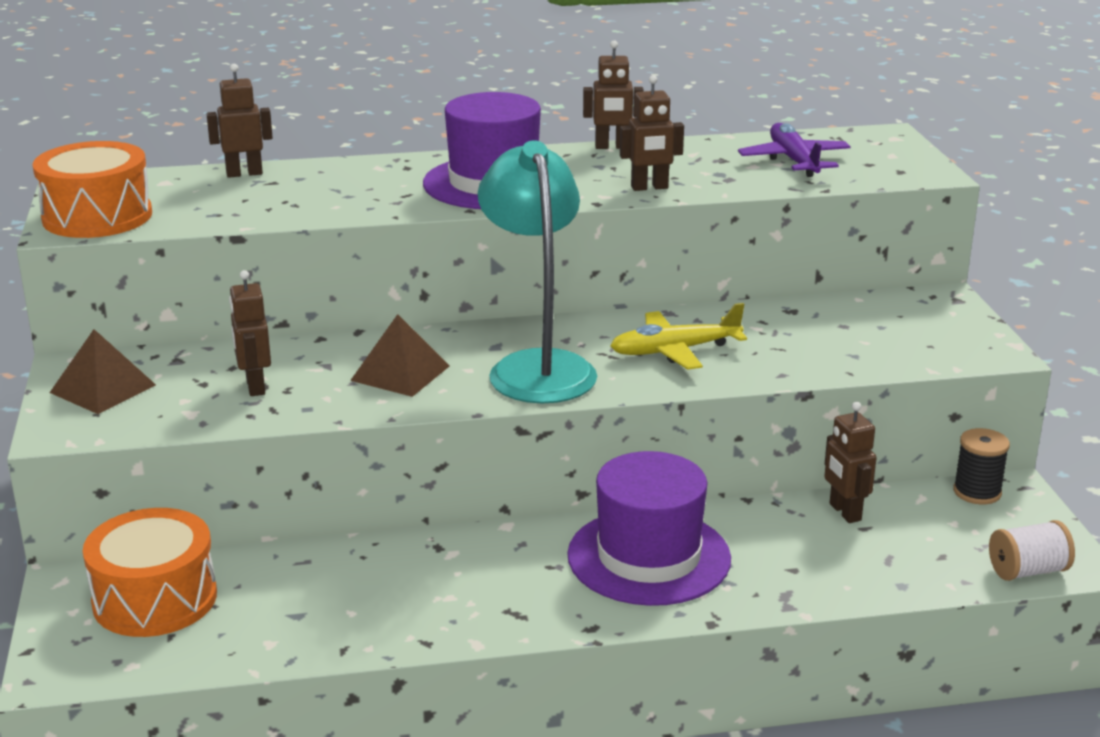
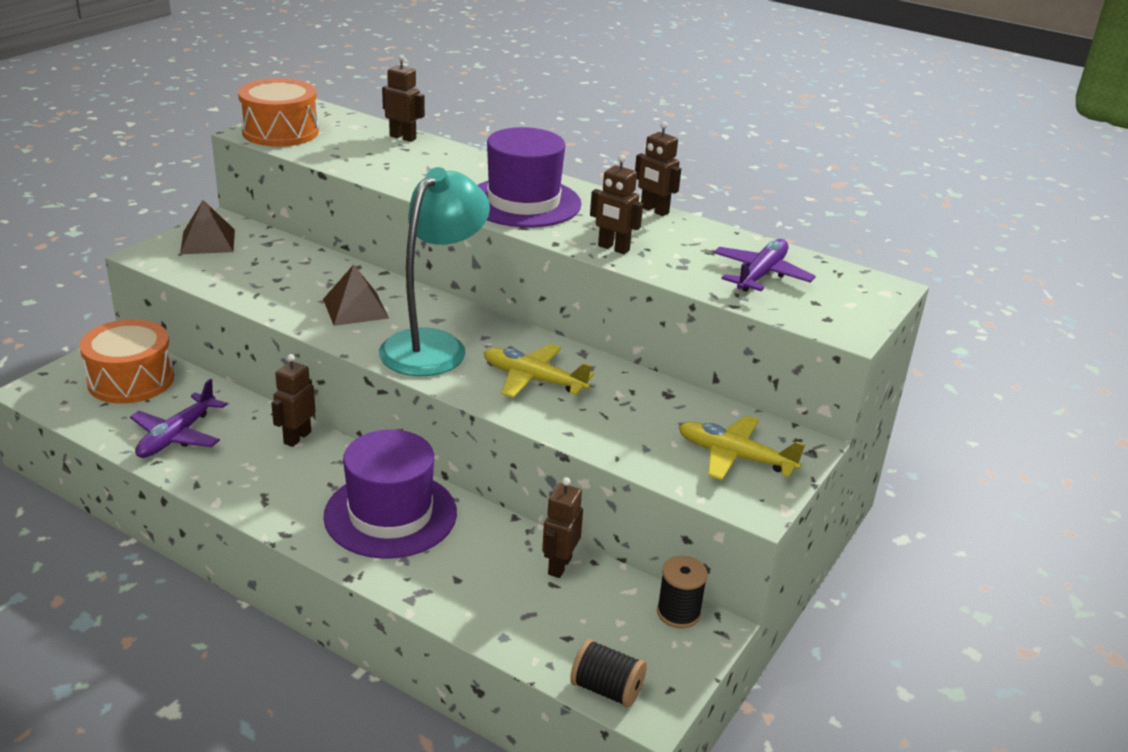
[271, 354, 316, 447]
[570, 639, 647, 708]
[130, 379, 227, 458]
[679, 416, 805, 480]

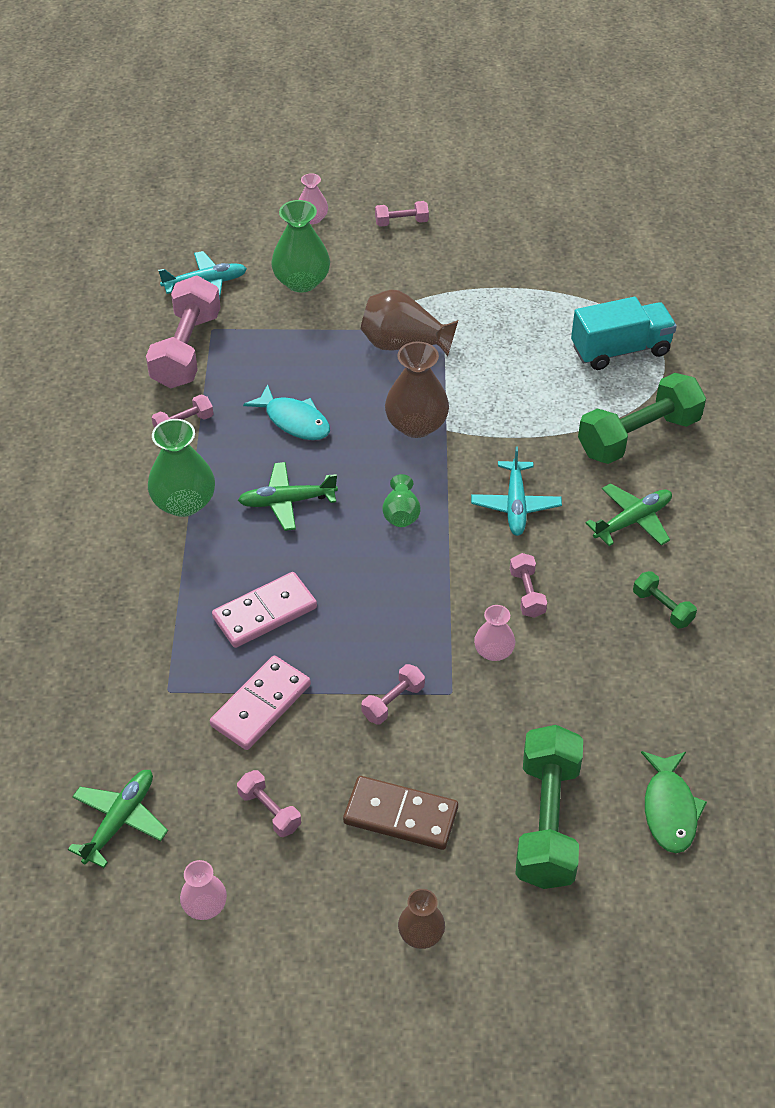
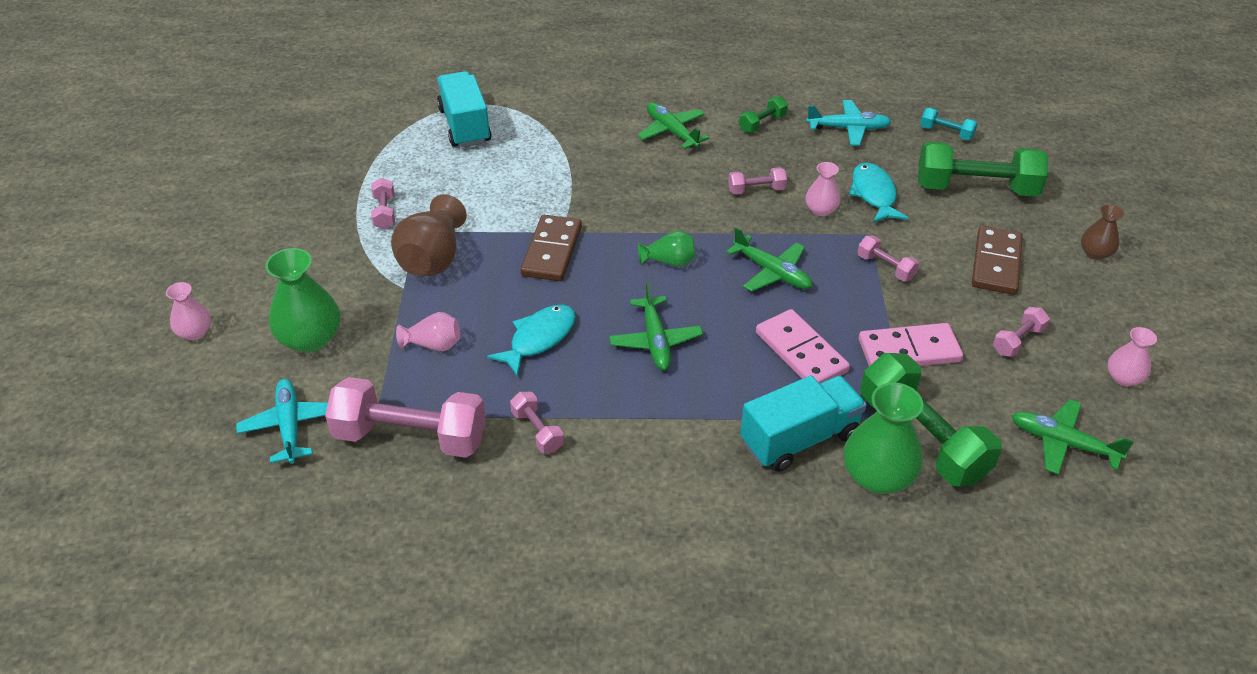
[844, 382, 923, 494]
[859, 323, 963, 366]
[371, 178, 395, 229]
[520, 215, 582, 281]
[806, 100, 891, 146]
[860, 353, 1002, 487]
[920, 108, 978, 140]
[396, 312, 460, 351]
[726, 227, 812, 292]
[740, 376, 867, 472]
[849, 163, 908, 223]

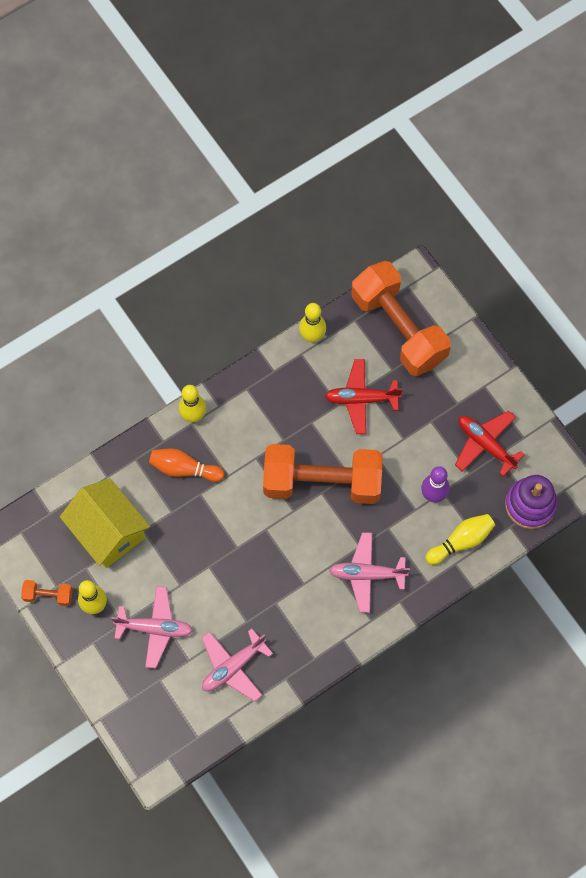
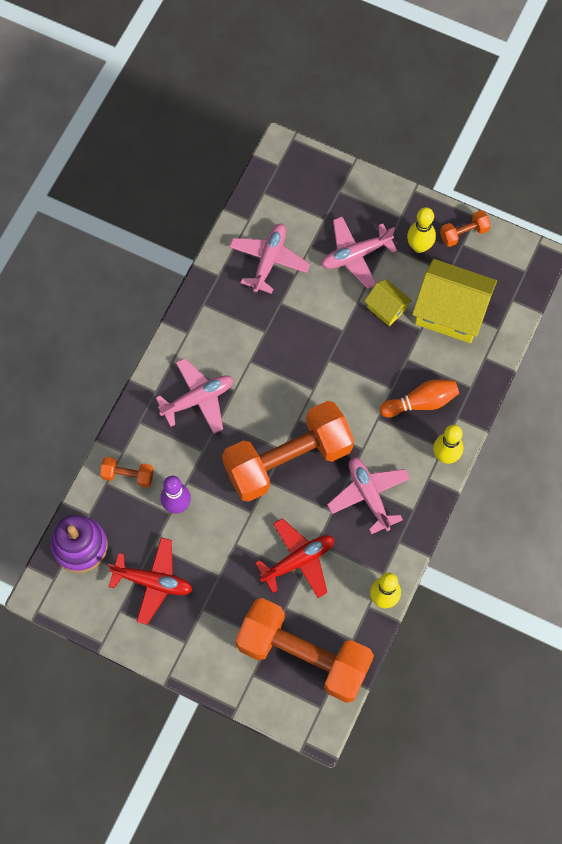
[100, 457, 154, 488]
[327, 457, 410, 534]
[364, 279, 412, 326]

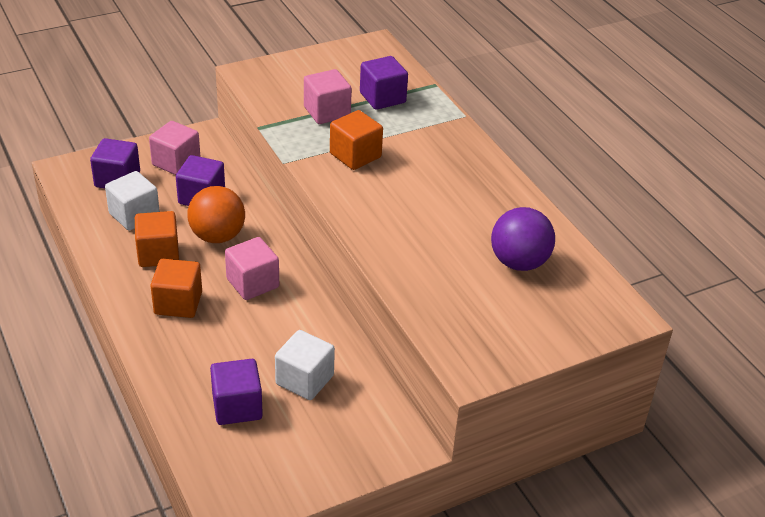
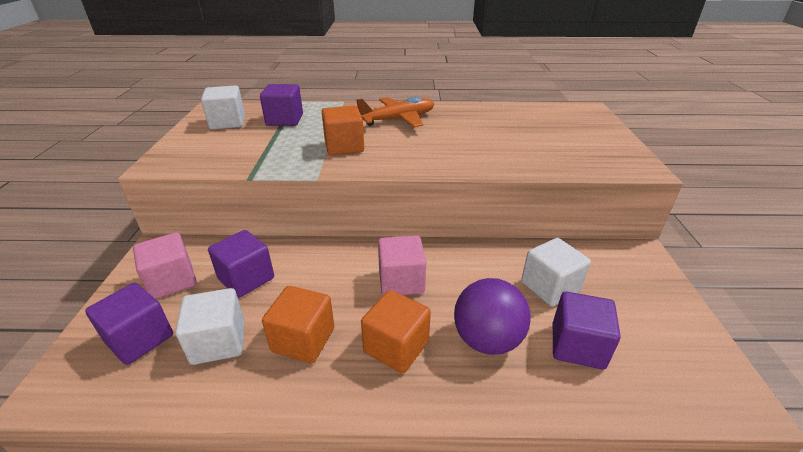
[187, 186, 245, 243] (first image)
[304, 69, 352, 124] (first image)
[454, 278, 531, 355]
[201, 85, 245, 130]
[356, 97, 434, 127]

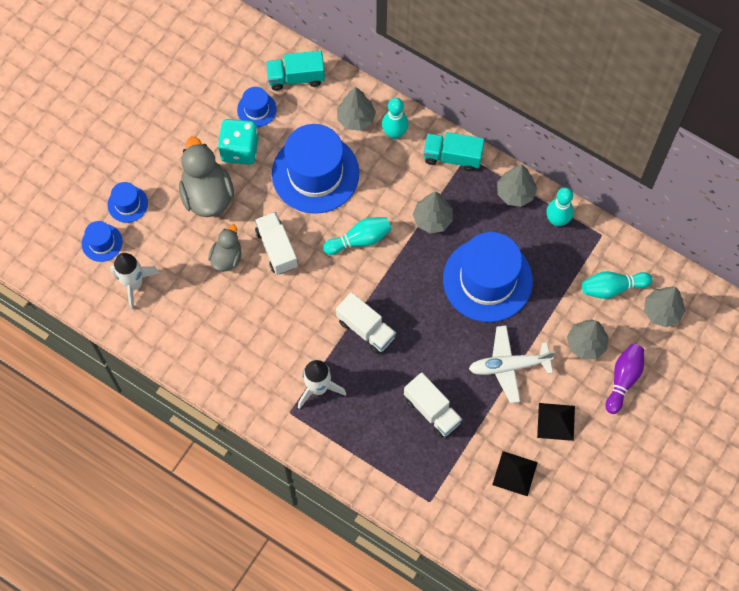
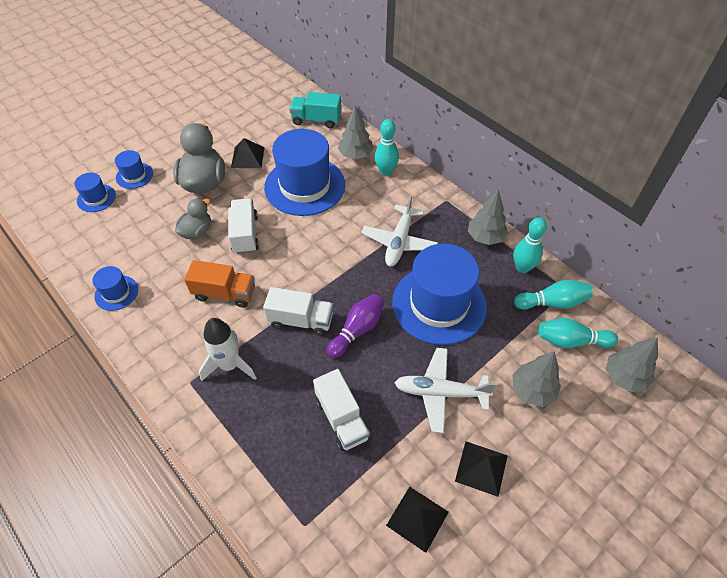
[110, 253, 159, 311] (first image)
[231, 138, 265, 168]
[92, 266, 138, 311]
[514, 280, 593, 310]
[263, 287, 334, 336]
[361, 195, 438, 266]
[423, 132, 485, 172] (first image)
[327, 294, 384, 358]
[184, 260, 255, 308]

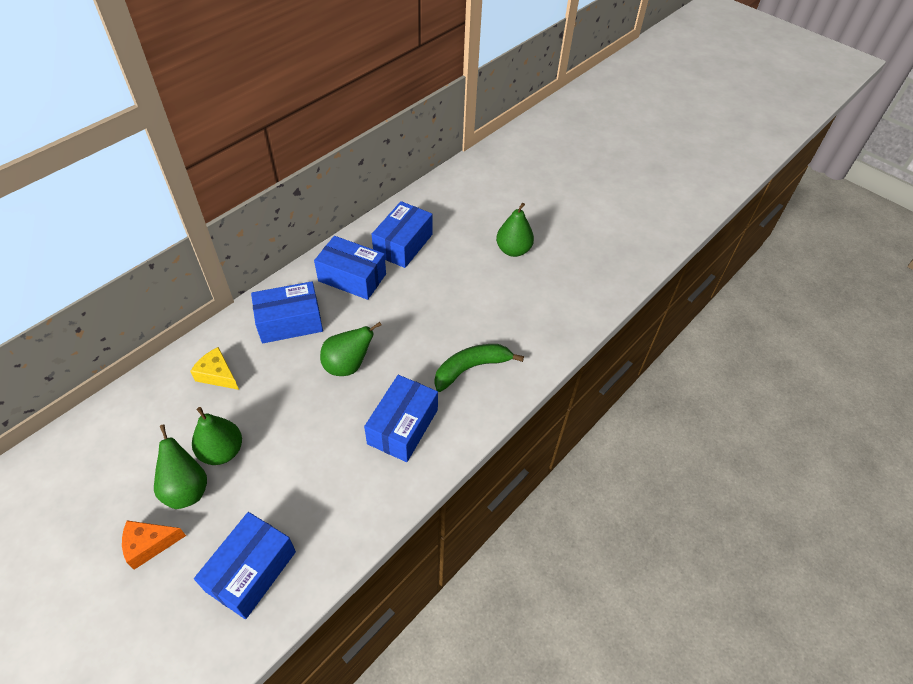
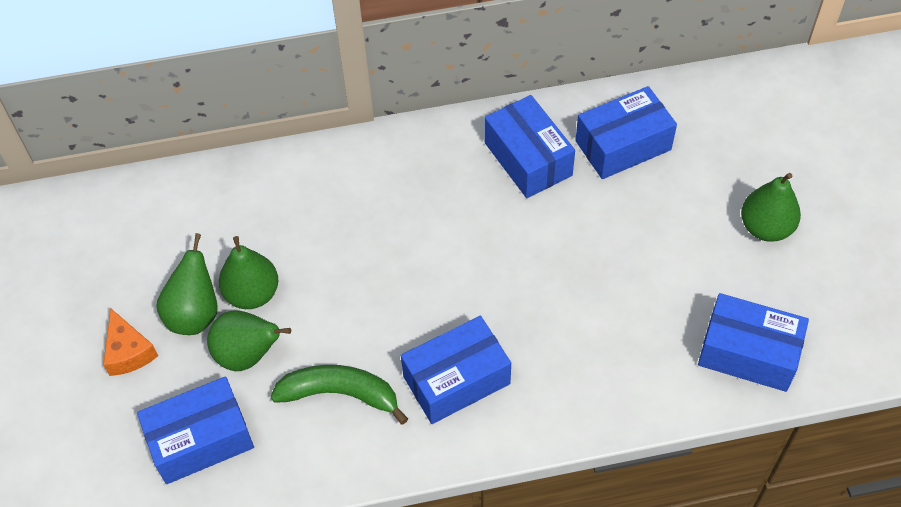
[103, 309, 158, 376]
[190, 347, 239, 390] (first image)
[698, 293, 809, 392]
[207, 310, 291, 371]
[270, 365, 408, 425]

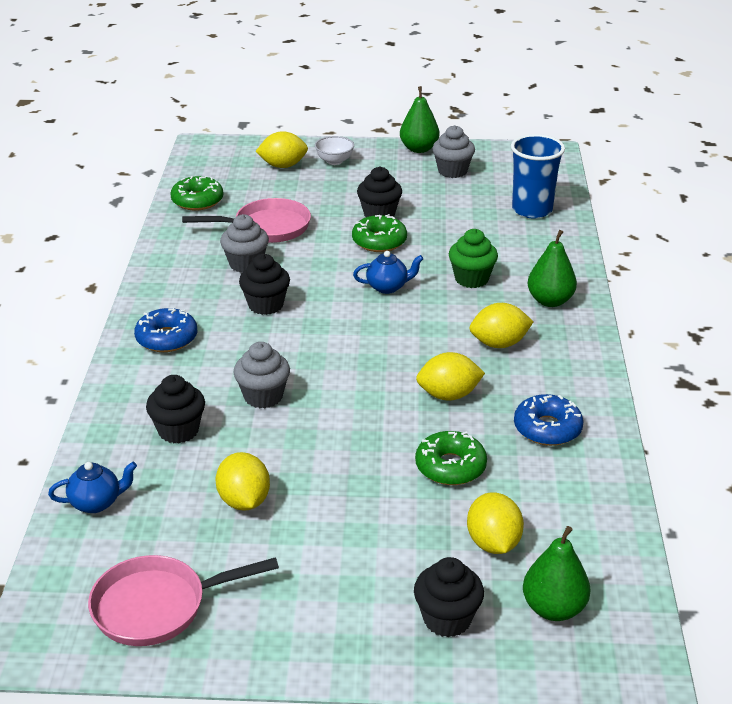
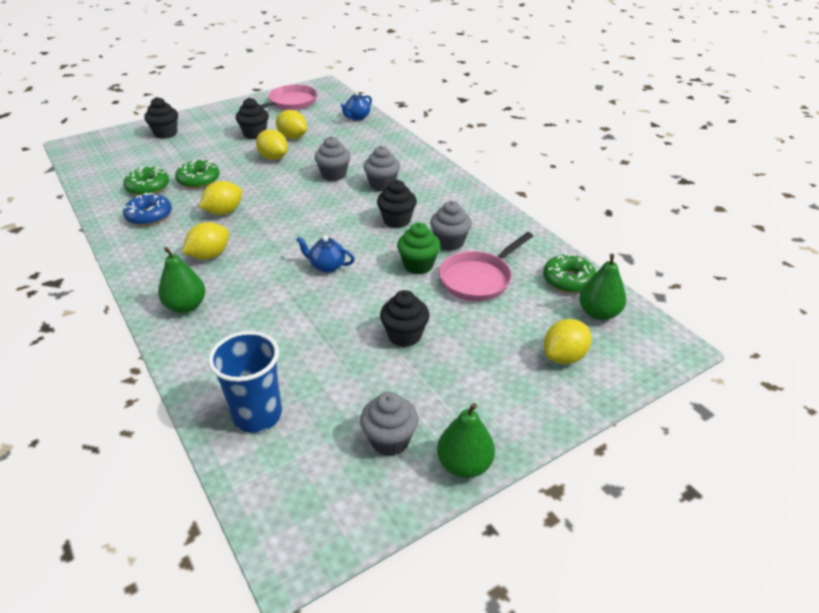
[134, 308, 197, 352] (first image)
[236, 98, 269, 139]
[315, 136, 354, 165] (first image)
[123, 166, 169, 196]
[296, 236, 355, 273]
[397, 223, 441, 274]
[256, 129, 288, 160]
[579, 254, 627, 320]
[363, 146, 400, 191]

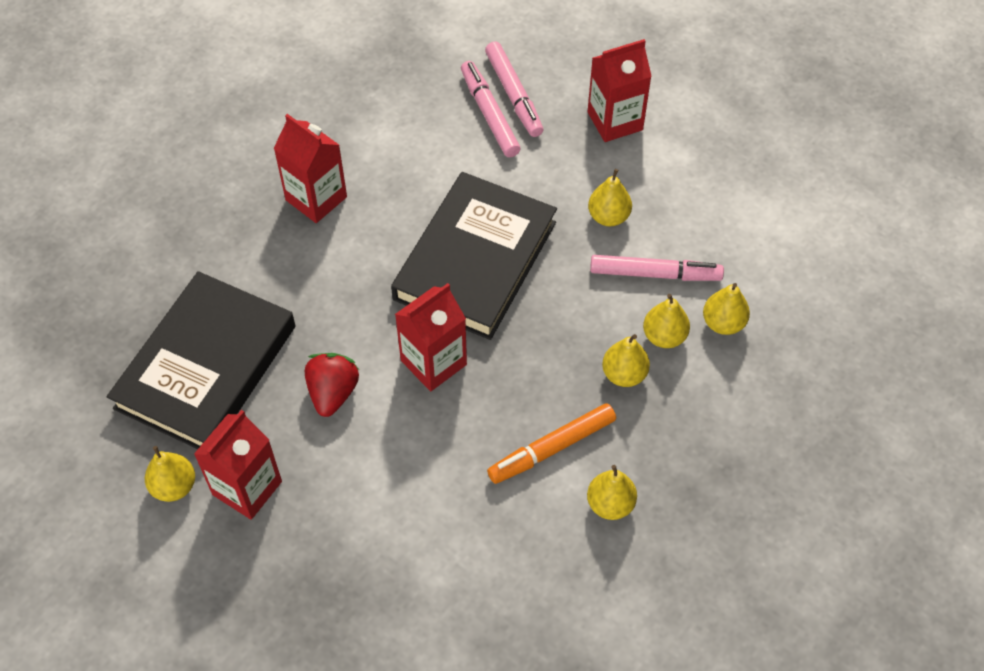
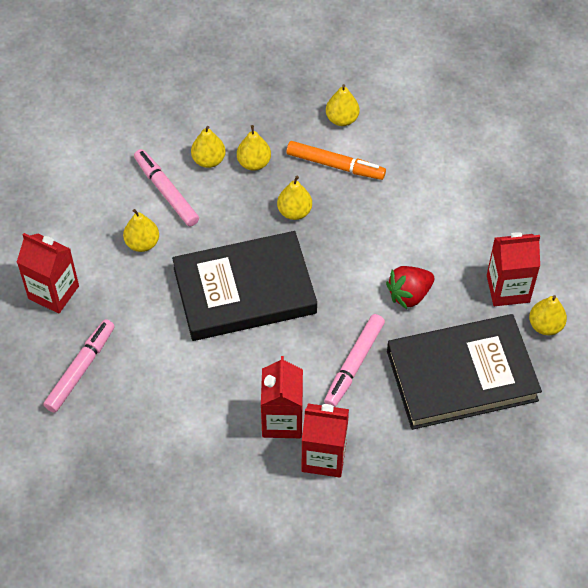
[302, 403, 349, 477]
[324, 314, 385, 407]
[277, 176, 312, 220]

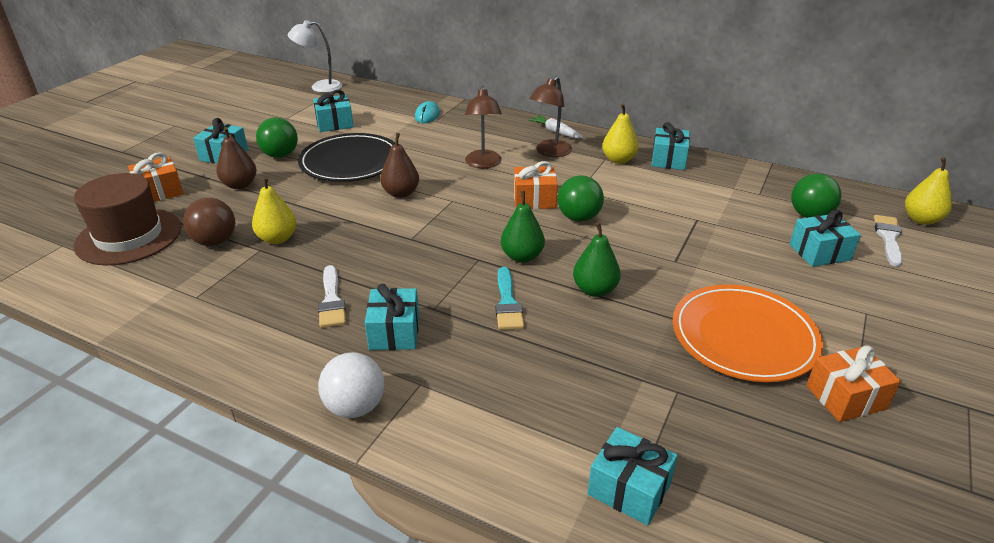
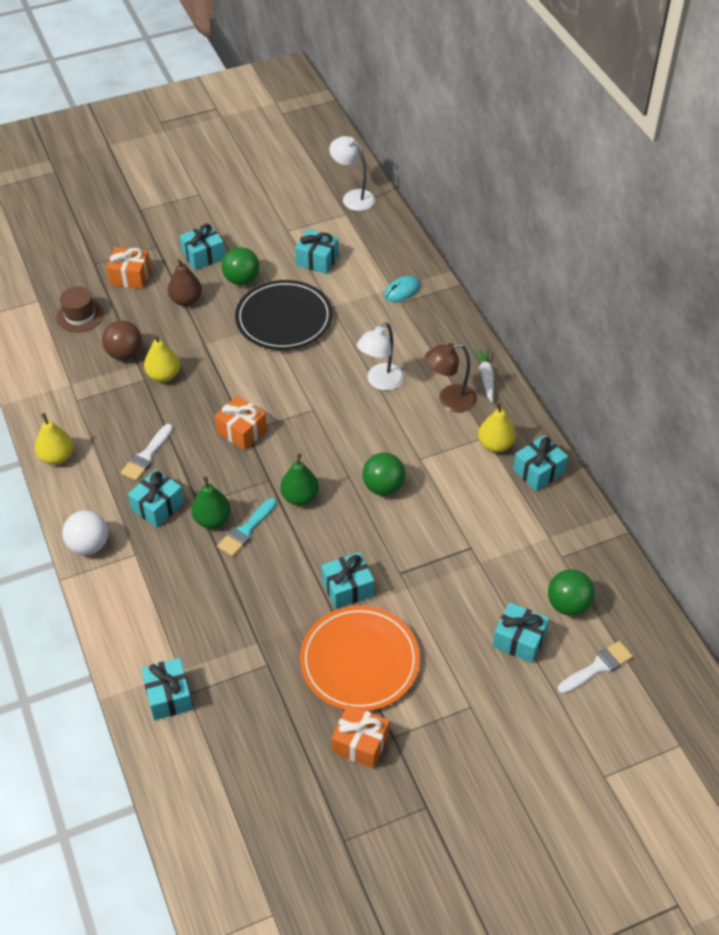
[56, 286, 104, 332]
[380, 133, 419, 198] (first image)
[357, 322, 404, 390]
[215, 396, 267, 450]
[191, 476, 231, 528]
[35, 413, 73, 465]
[321, 552, 374, 609]

